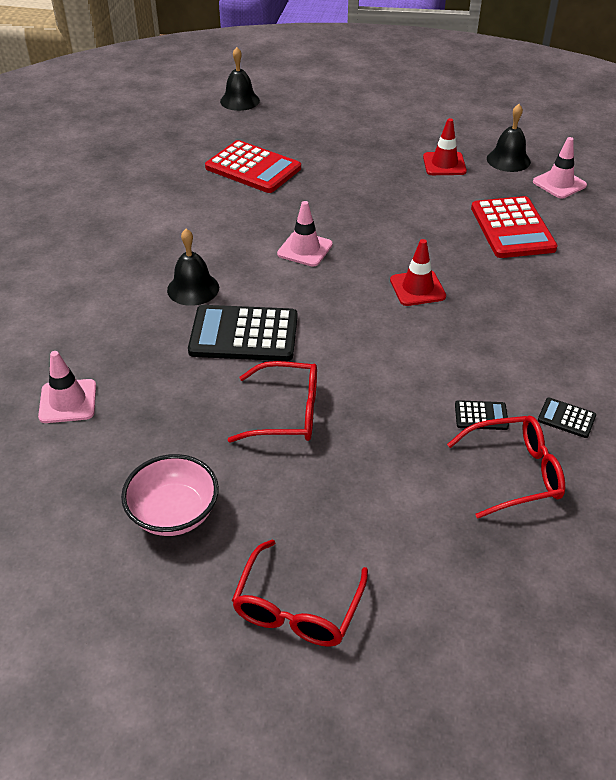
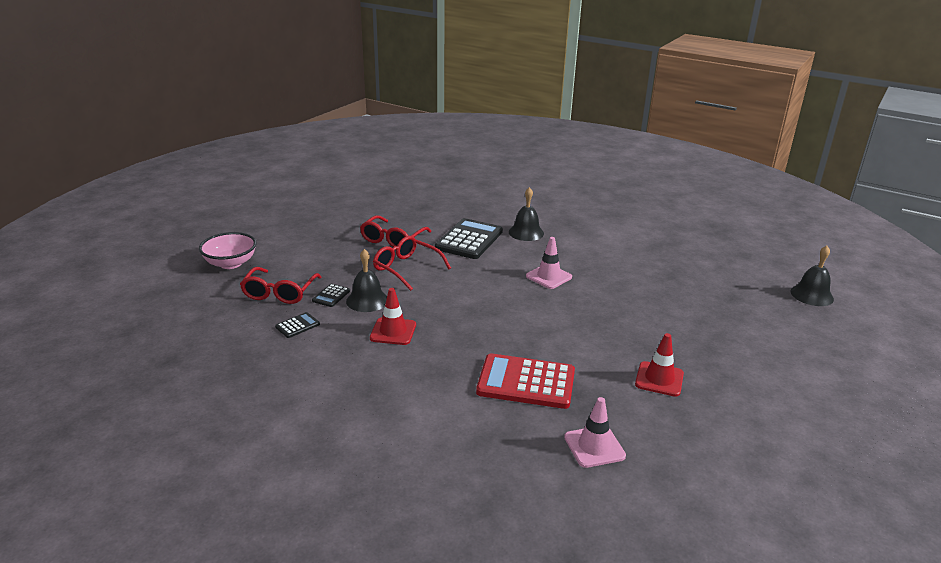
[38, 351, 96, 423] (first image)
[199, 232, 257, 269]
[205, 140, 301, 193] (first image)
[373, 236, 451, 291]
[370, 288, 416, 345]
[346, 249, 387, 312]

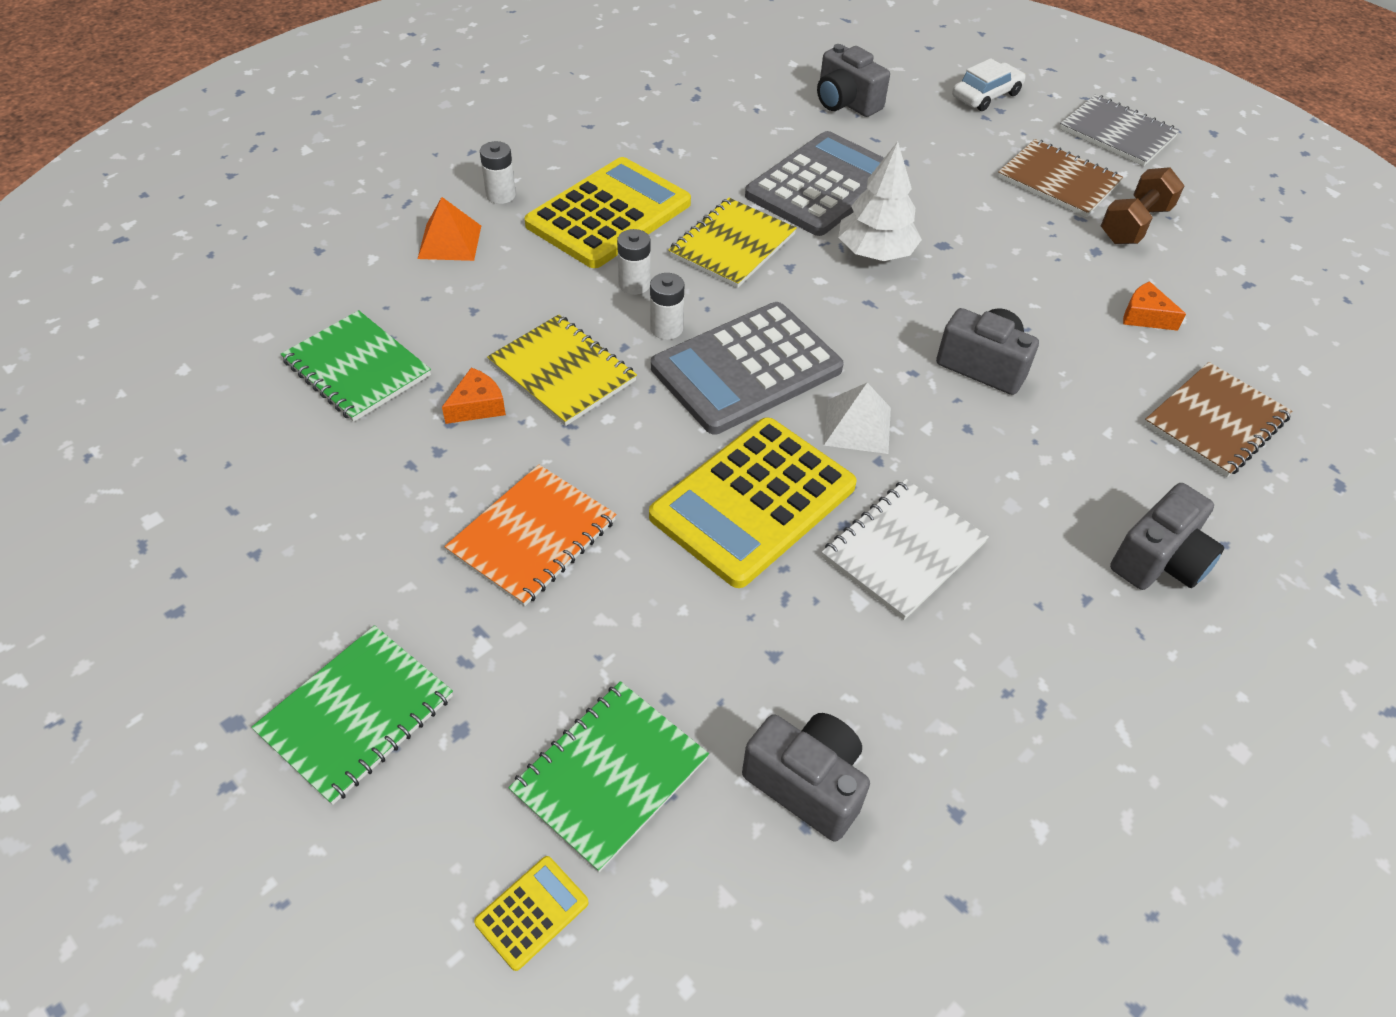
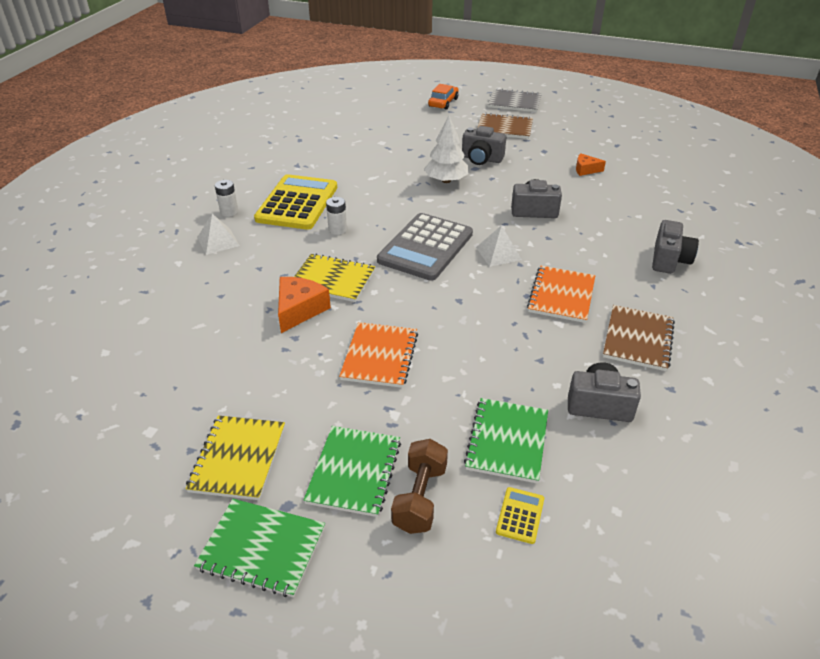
[194, 499, 325, 597]
[197, 214, 240, 255]
[278, 277, 331, 333]
[649, 417, 857, 588] (first image)
[650, 273, 684, 340] (first image)
[185, 415, 285, 500]
[745, 131, 884, 236] (first image)
[462, 126, 506, 165]
[527, 266, 595, 323]
[428, 84, 458, 110]
[391, 439, 448, 534]
[603, 305, 675, 371]

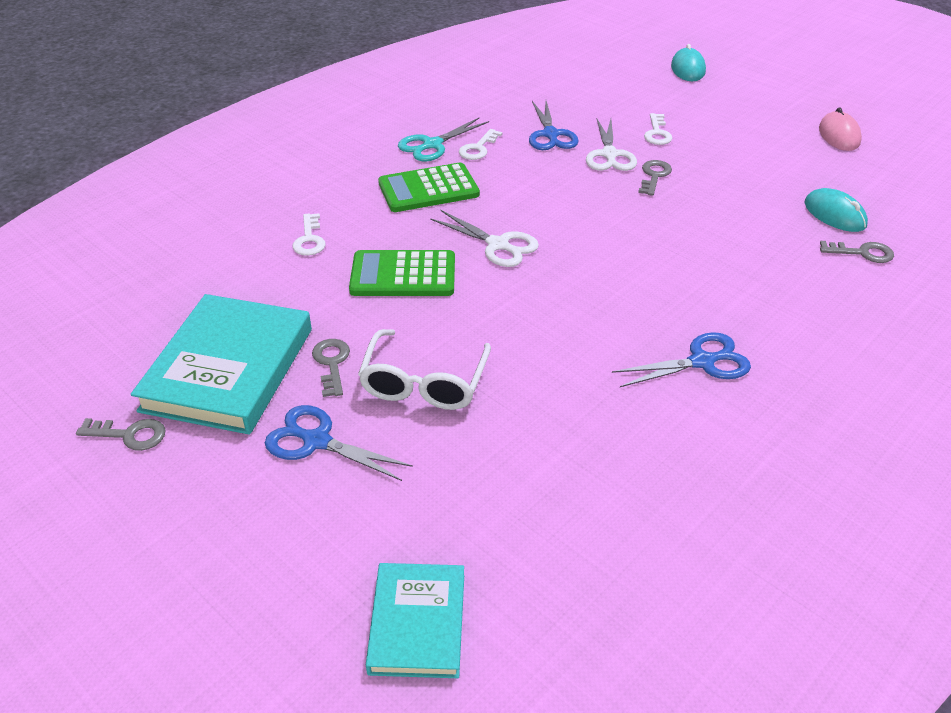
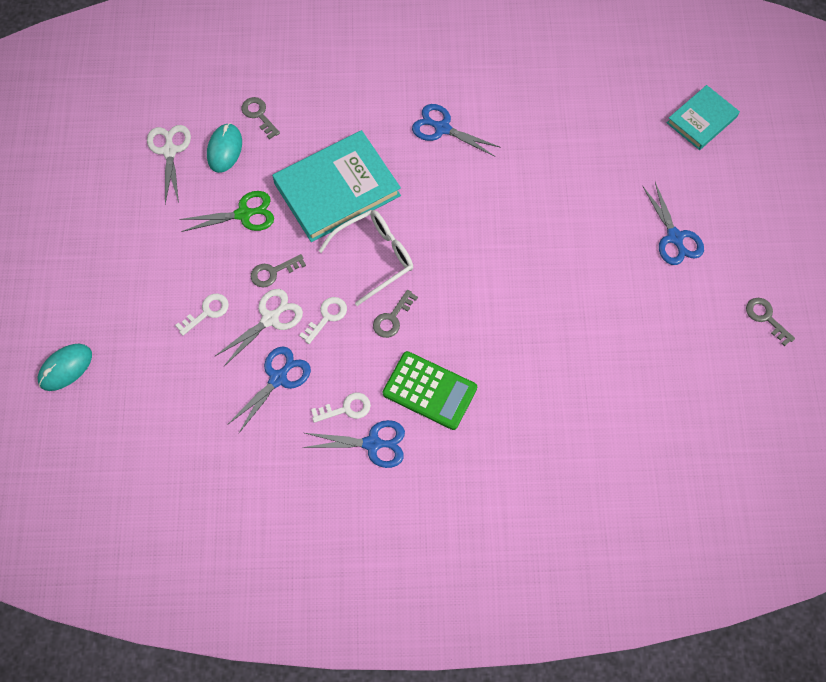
[272, 130, 401, 242]
[299, 297, 347, 344]
[373, 290, 418, 338]
[349, 250, 455, 296] (first image)
[319, 210, 413, 306]
[303, 420, 405, 468]
[147, 125, 191, 204]
[819, 107, 862, 151] (first image)
[179, 191, 274, 232]

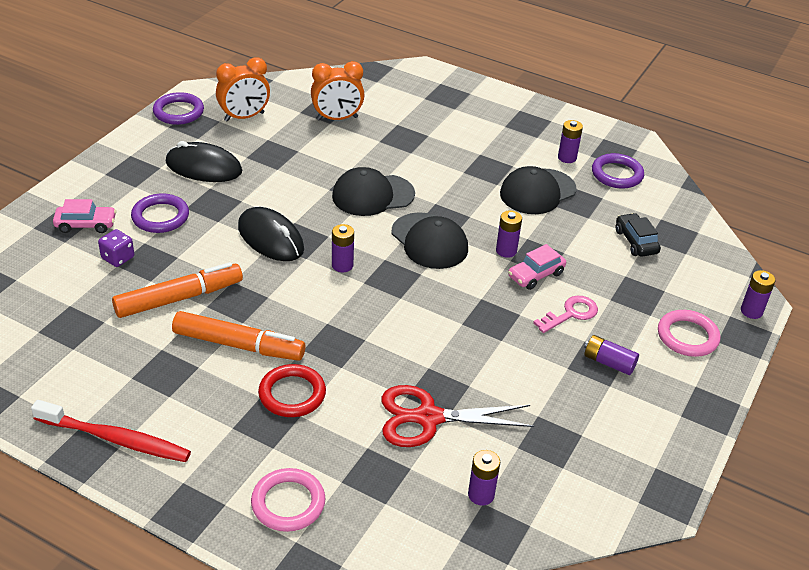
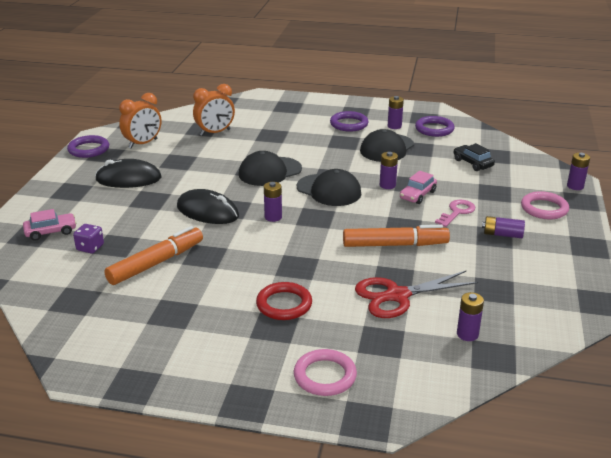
[31, 400, 191, 462] (first image)
[330, 111, 369, 132]
[343, 225, 450, 247]

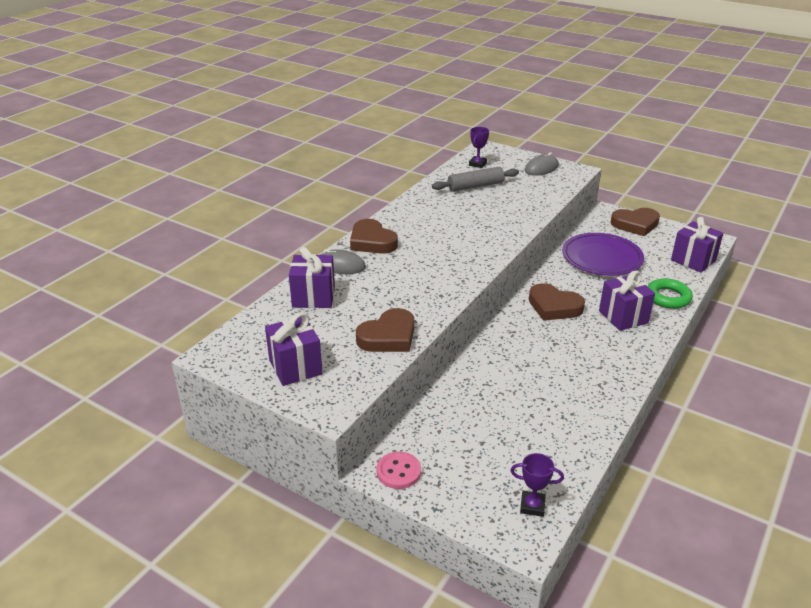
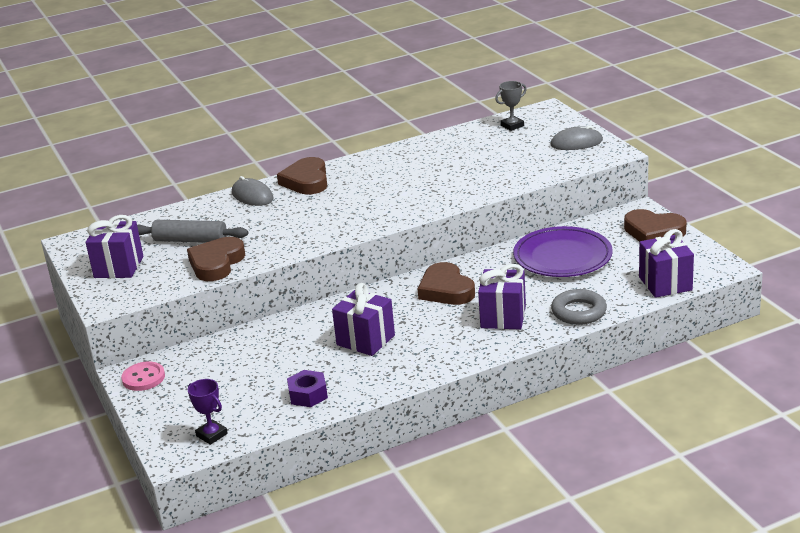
[332, 283, 395, 356]
[187, 237, 245, 281]
[137, 220, 248, 243]
[495, 81, 527, 131]
[551, 289, 607, 325]
[287, 370, 328, 407]

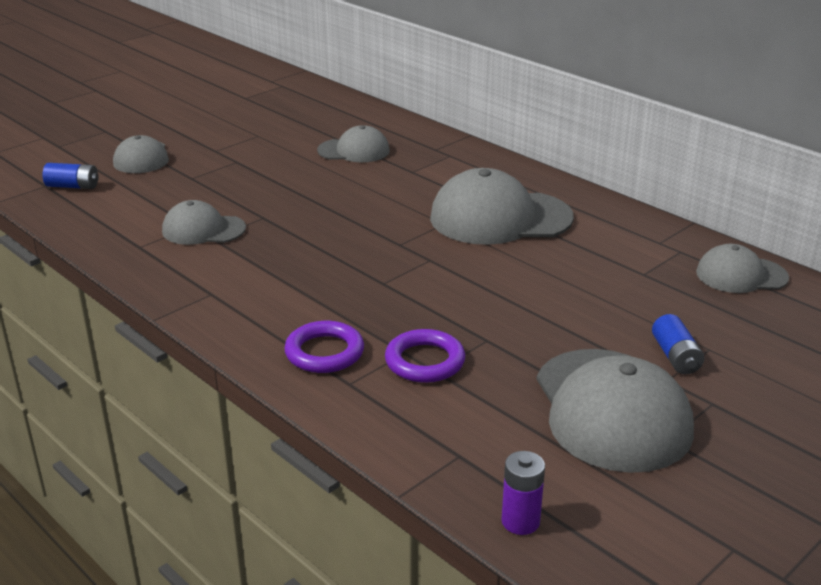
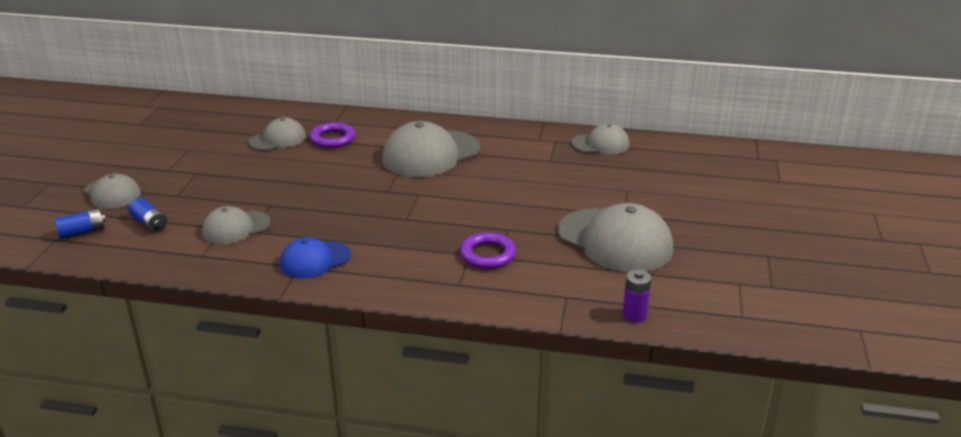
[310, 122, 356, 148]
[128, 198, 167, 232]
[571, 123, 630, 154]
[280, 237, 351, 279]

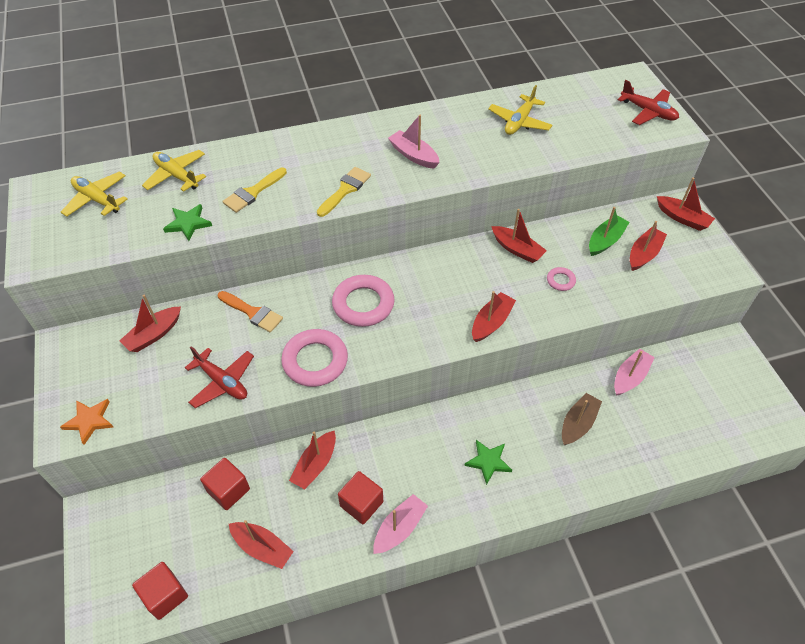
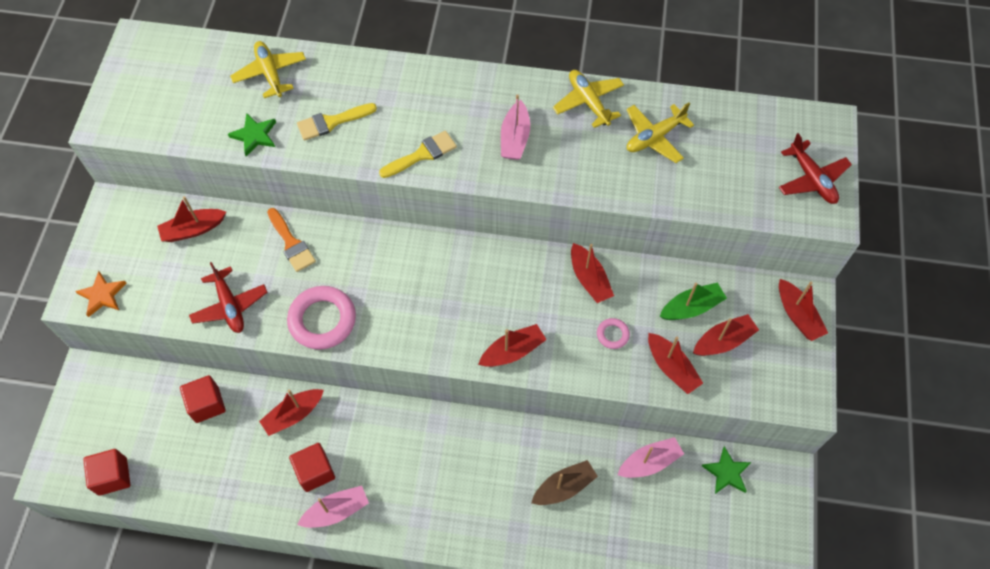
[553, 70, 624, 128]
[648, 333, 703, 394]
[332, 275, 395, 327] (first image)
[501, 94, 530, 160]
[702, 446, 751, 494]

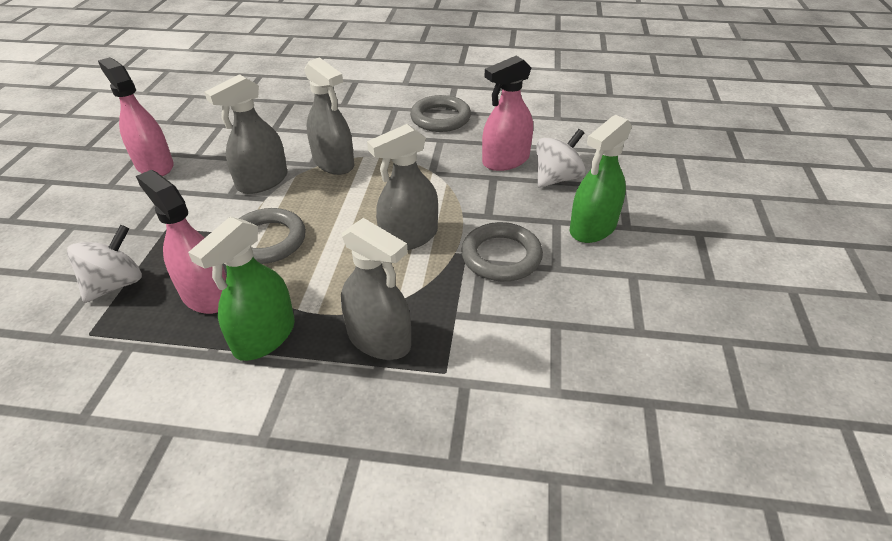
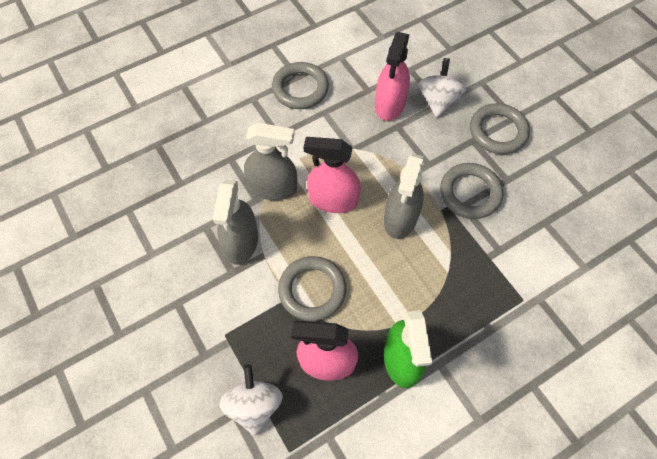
[304, 137, 361, 213]
[341, 218, 411, 360] (first image)
[470, 103, 530, 154]

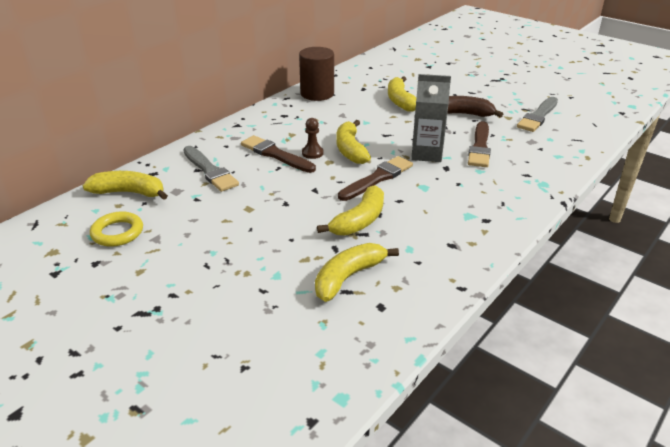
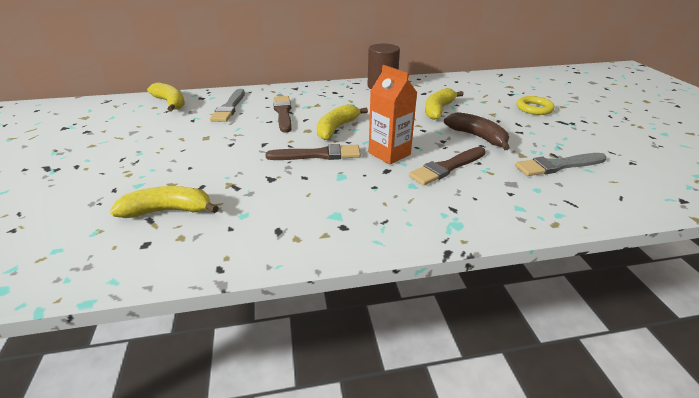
[516, 96, 555, 115]
[302, 118, 324, 159] (first image)
[317, 185, 384, 236] (first image)
[369, 65, 417, 165]

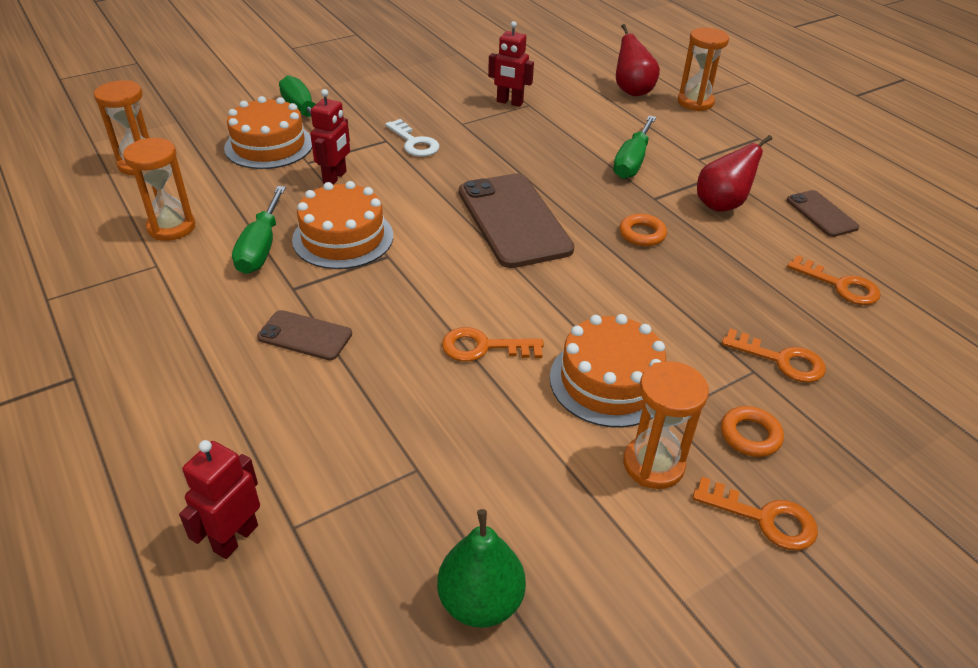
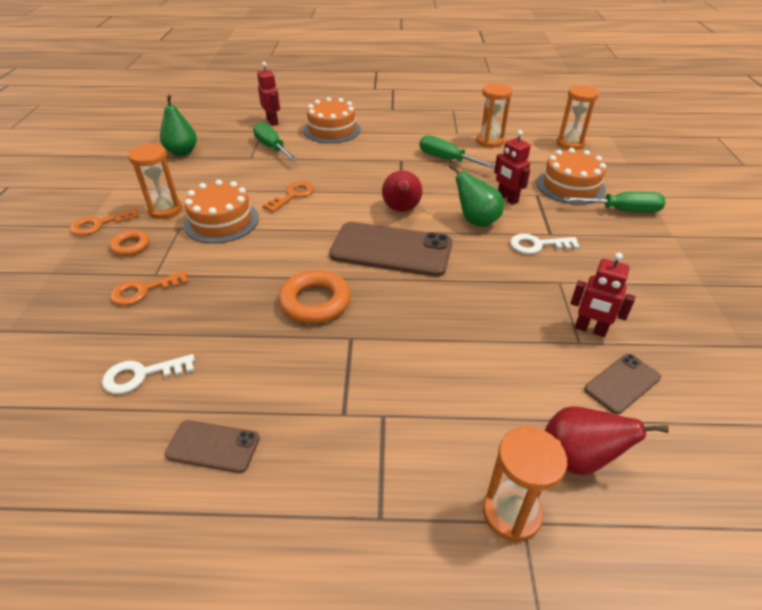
[584, 354, 661, 414]
[304, 97, 361, 143]
[570, 253, 635, 337]
[253, 122, 298, 161]
[278, 270, 351, 323]
[382, 170, 422, 212]
[102, 354, 195, 394]
[449, 164, 504, 227]

